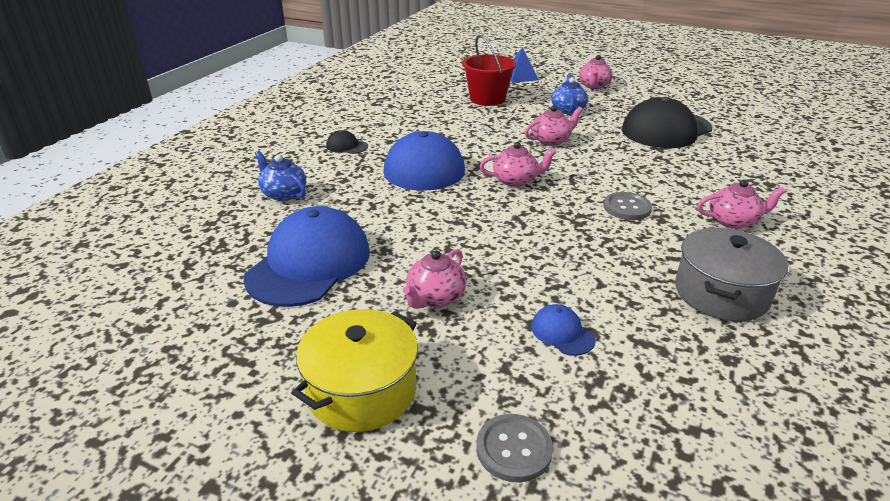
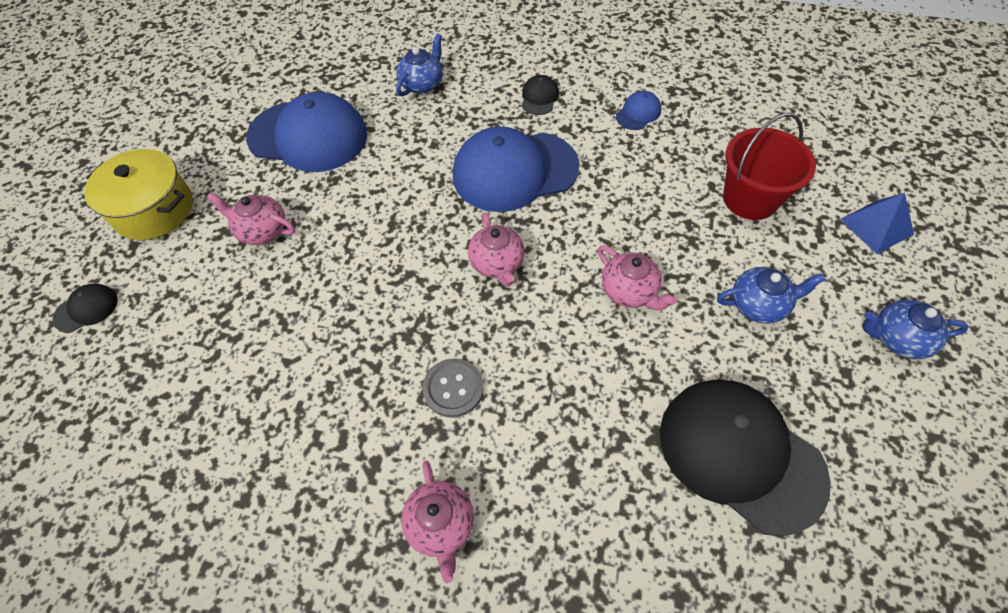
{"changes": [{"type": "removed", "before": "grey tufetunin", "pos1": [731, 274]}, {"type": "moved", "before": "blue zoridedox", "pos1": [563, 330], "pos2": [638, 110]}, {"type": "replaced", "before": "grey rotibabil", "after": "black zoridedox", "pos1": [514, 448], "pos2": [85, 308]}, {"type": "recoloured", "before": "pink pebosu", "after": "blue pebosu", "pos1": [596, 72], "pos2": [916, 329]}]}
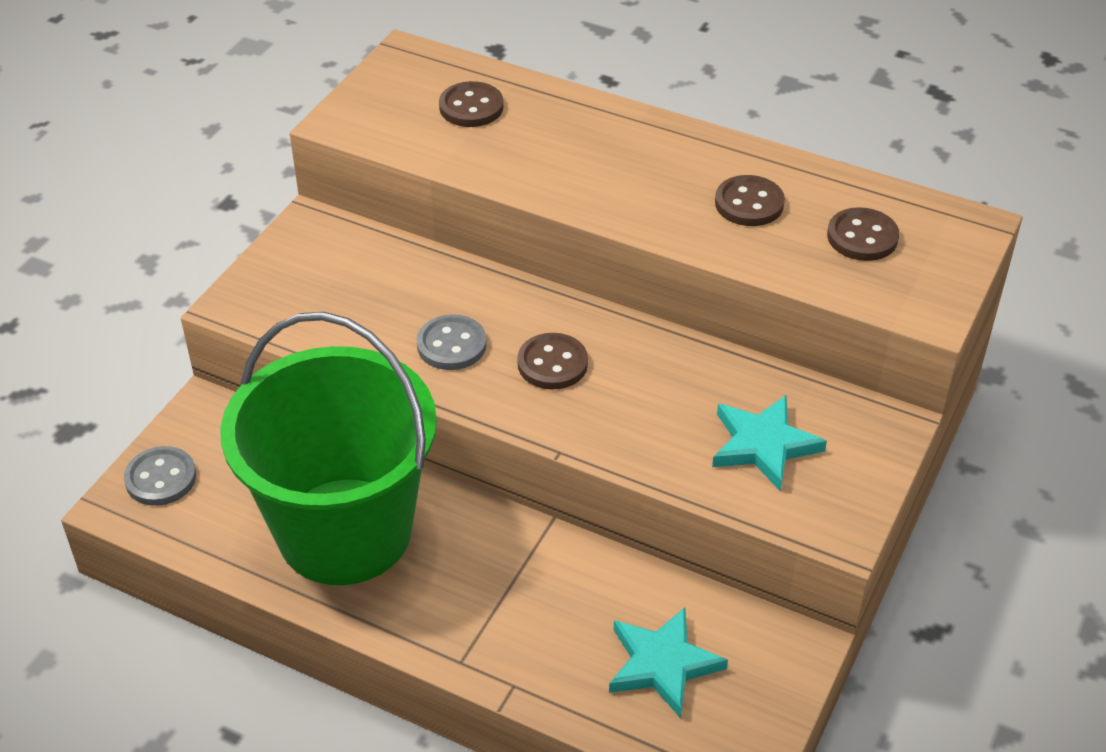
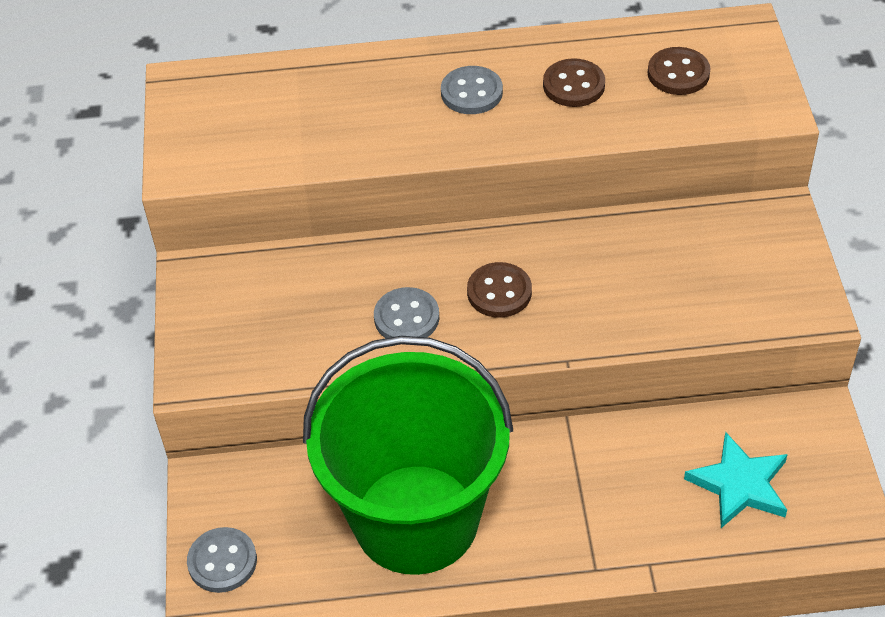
{"changes": [{"type": "removed", "before": "brown rotibabil", "pos1": [471, 104]}, {"type": "removed", "before": "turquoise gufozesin", "pos1": [769, 443]}, {"type": "added", "after": "grey rotibabil", "pos2": [472, 90]}]}
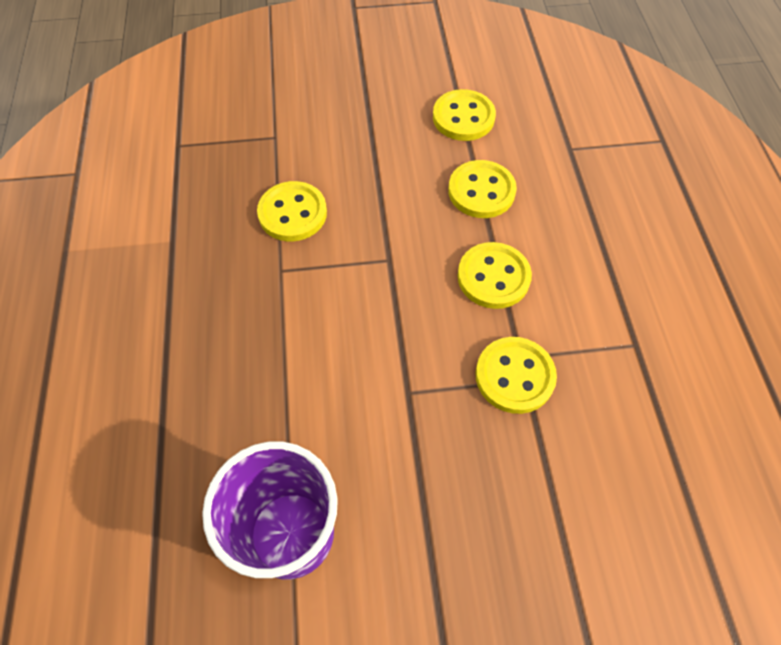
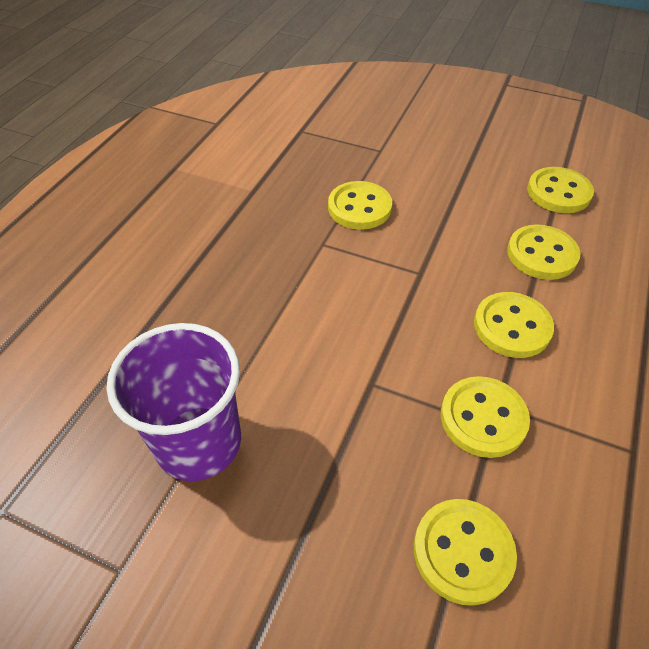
{"changes": [{"type": "added", "after": "yellow rotibabil", "pos2": [465, 552]}]}
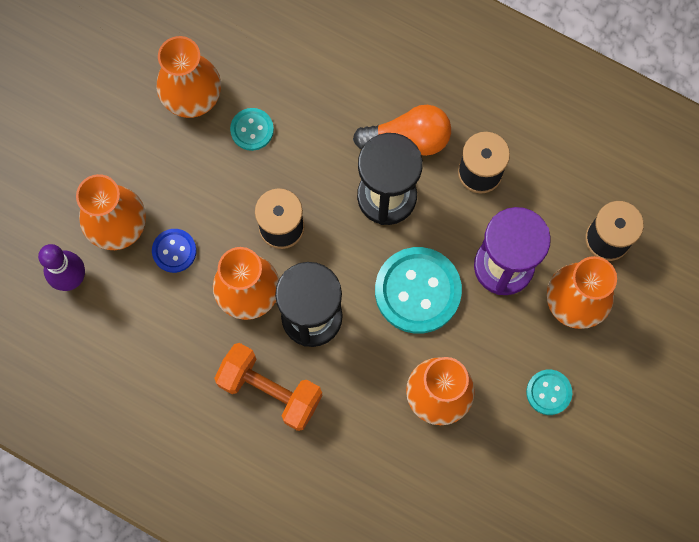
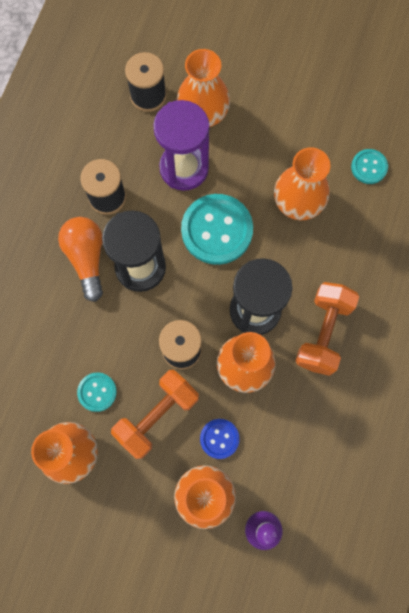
{"changes": [{"type": "added", "after": "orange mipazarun", "pos2": [155, 414]}, {"type": "moved", "before": "turquoise rotibabil", "pos1": [549, 392], "pos2": [369, 166]}]}
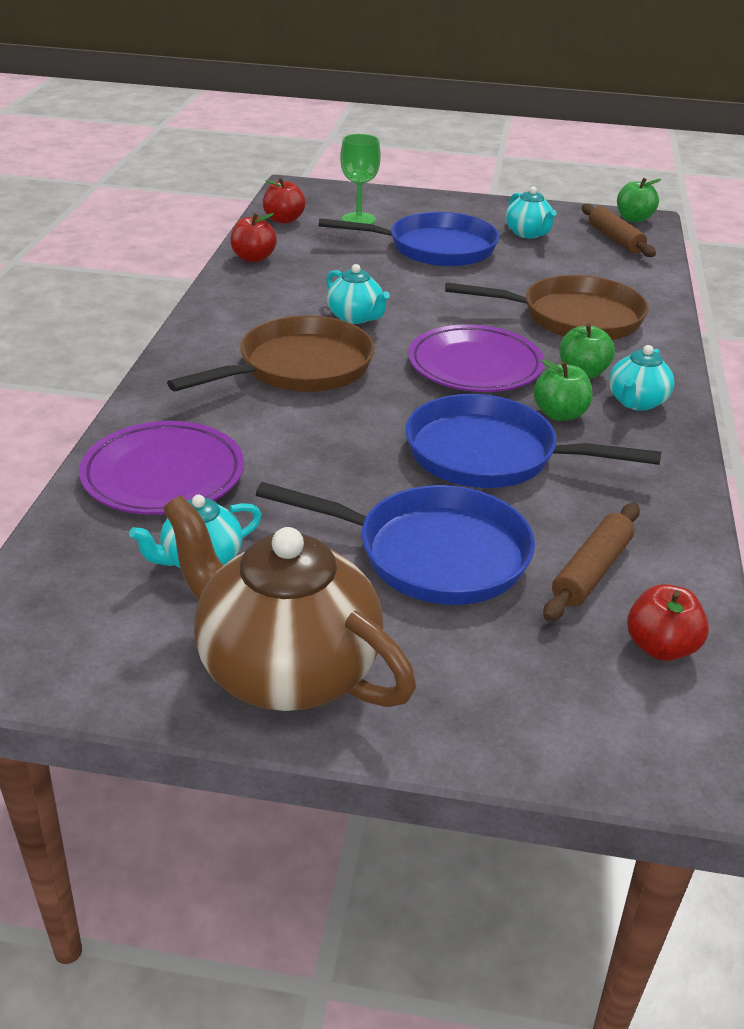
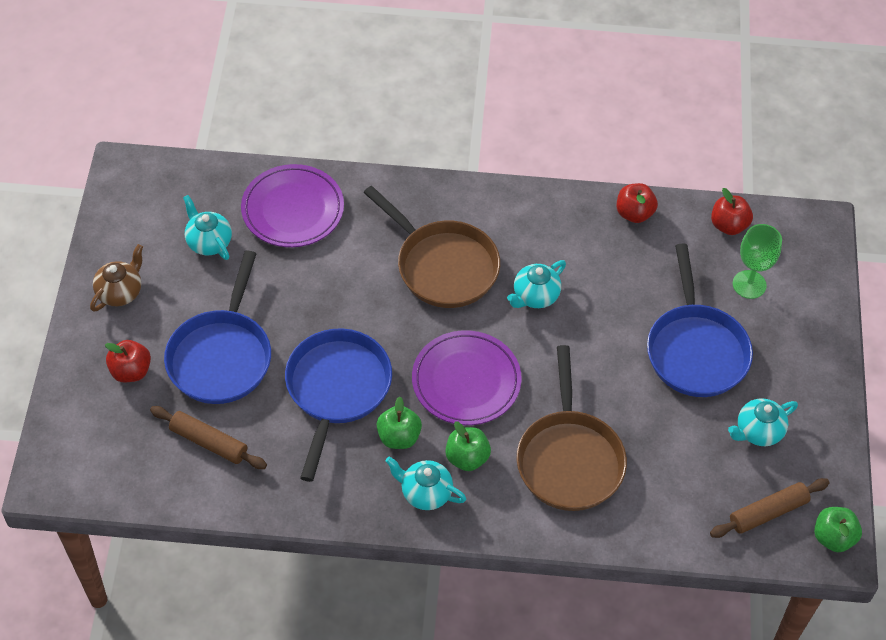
{"changes": [{"type": "moved", "before": "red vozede", "pos1": [668, 622], "pos2": [128, 361]}, {"type": "resized", "before": "brown pebosu", "pos1": [289, 603], "pos2": [116, 278], "scale": 0.5}]}
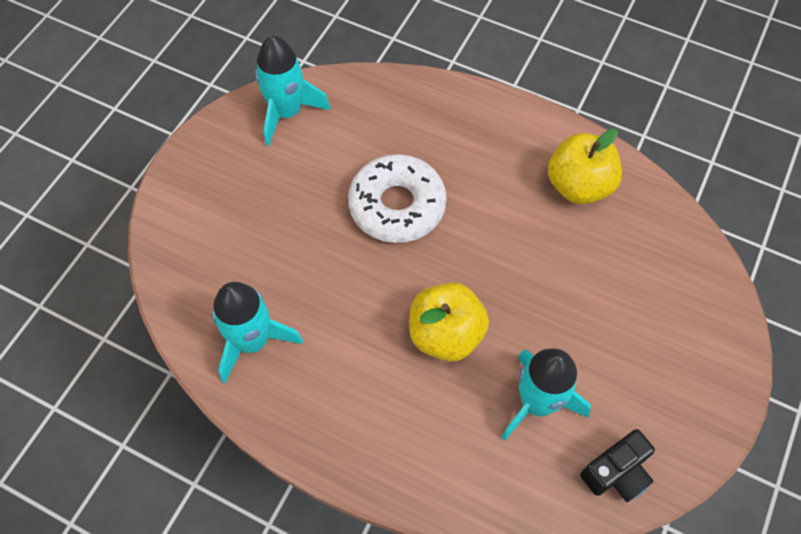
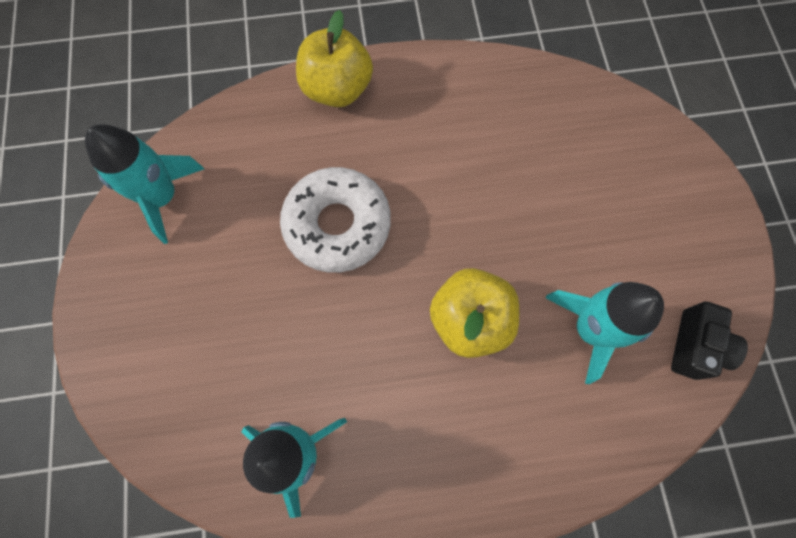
{"changes": [{"type": "moved", "before": "yellow vozede", "pos1": [585, 166], "pos2": [334, 58]}]}
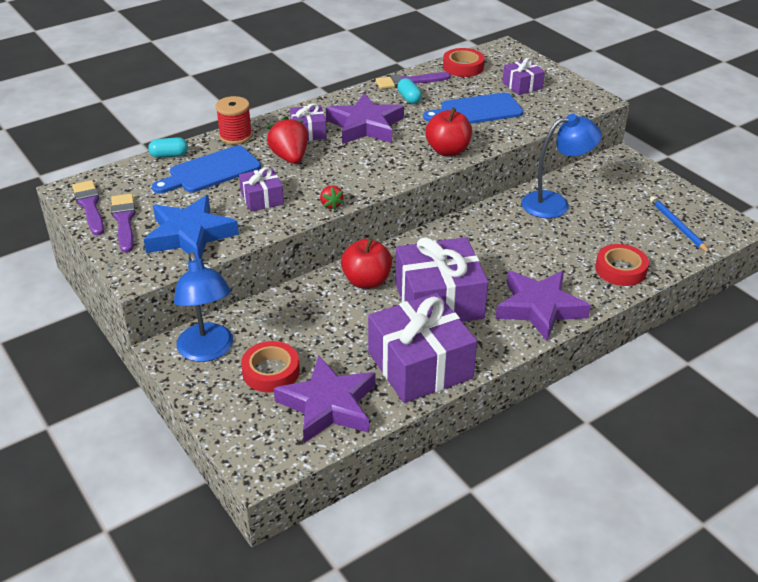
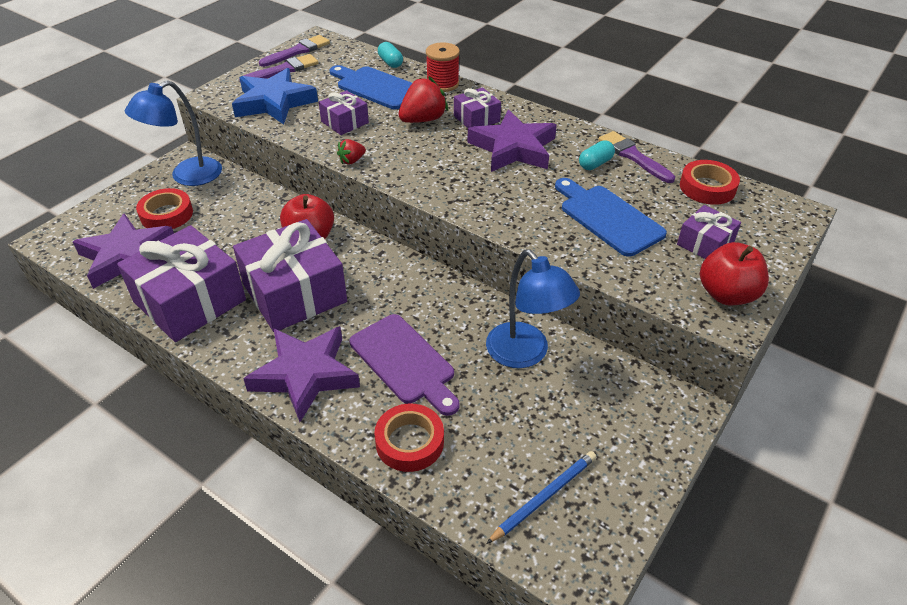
{"changes": [{"type": "added", "after": "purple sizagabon", "pos2": [405, 365]}, {"type": "moved", "before": "red vozede", "pos1": [448, 132], "pos2": [734, 273]}]}
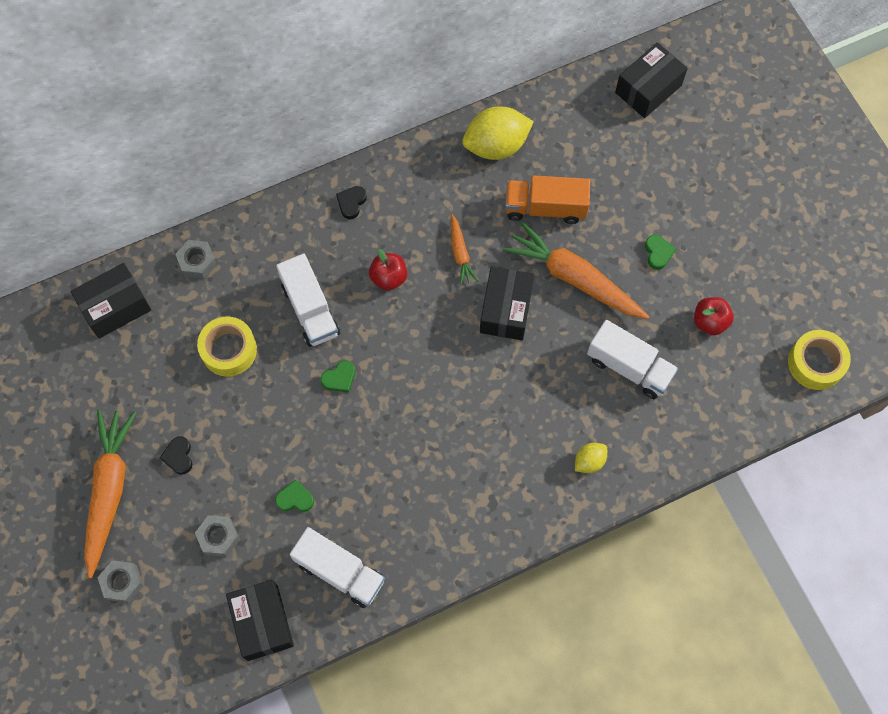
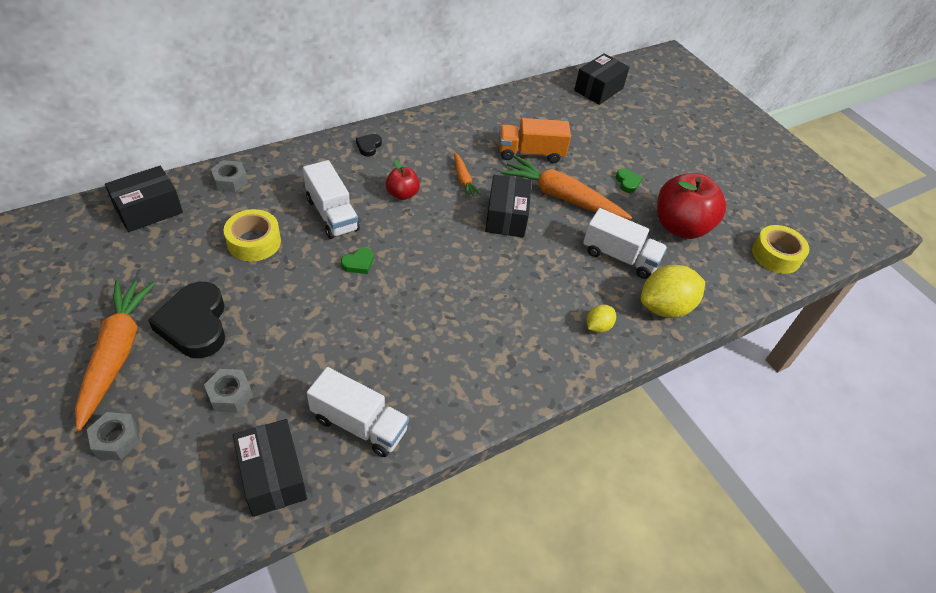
{"changes": [{"type": "removed", "before": "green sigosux", "pos1": [294, 496]}, {"type": "moved", "before": "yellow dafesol", "pos1": [498, 133], "pos2": [673, 291]}, {"type": "resized", "before": "black sigosux", "pos1": [176, 455], "pos2": [186, 320], "scale": 2.22}, {"type": "resized", "before": "red vozede", "pos1": [714, 316], "pos2": [691, 206], "scale": 1.96}]}
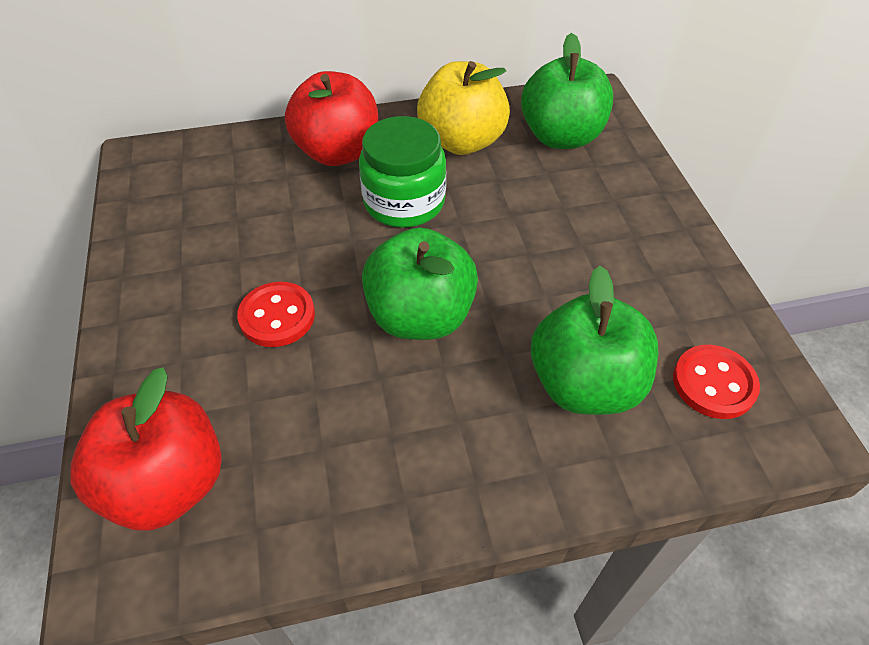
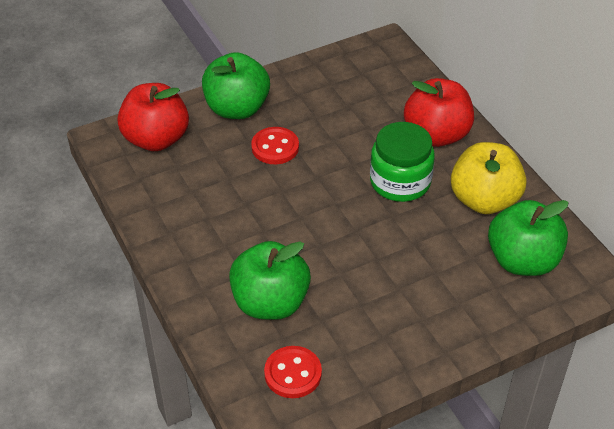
{"changes": [{"type": "moved", "before": "green vozede", "pos1": [420, 283], "pos2": [236, 85]}]}
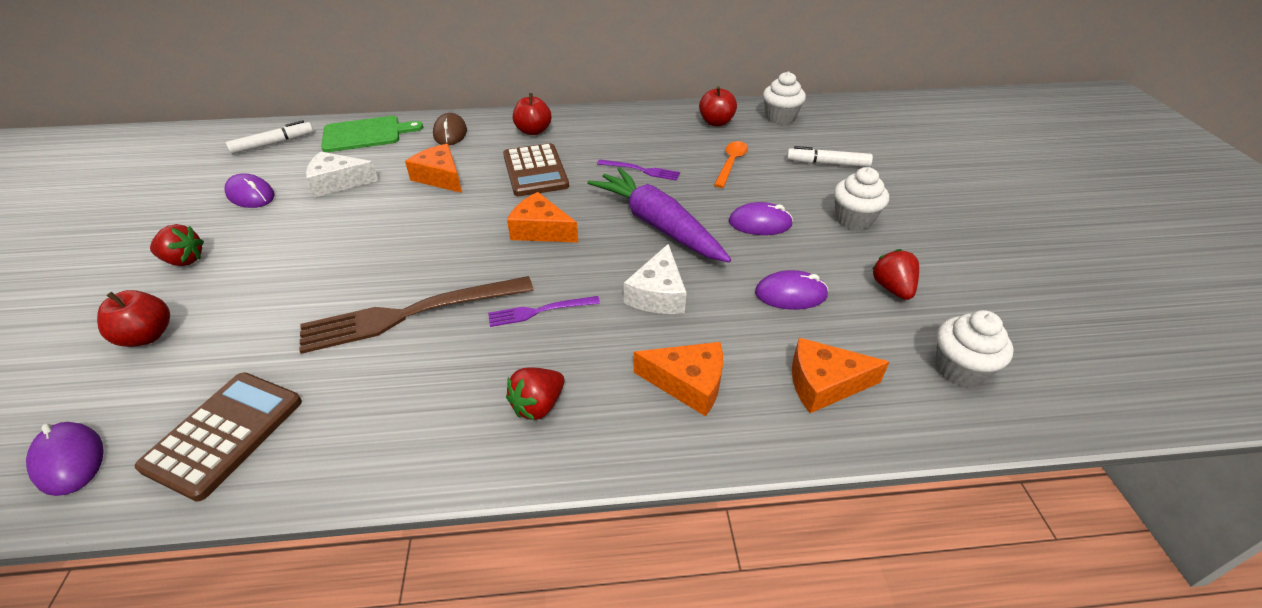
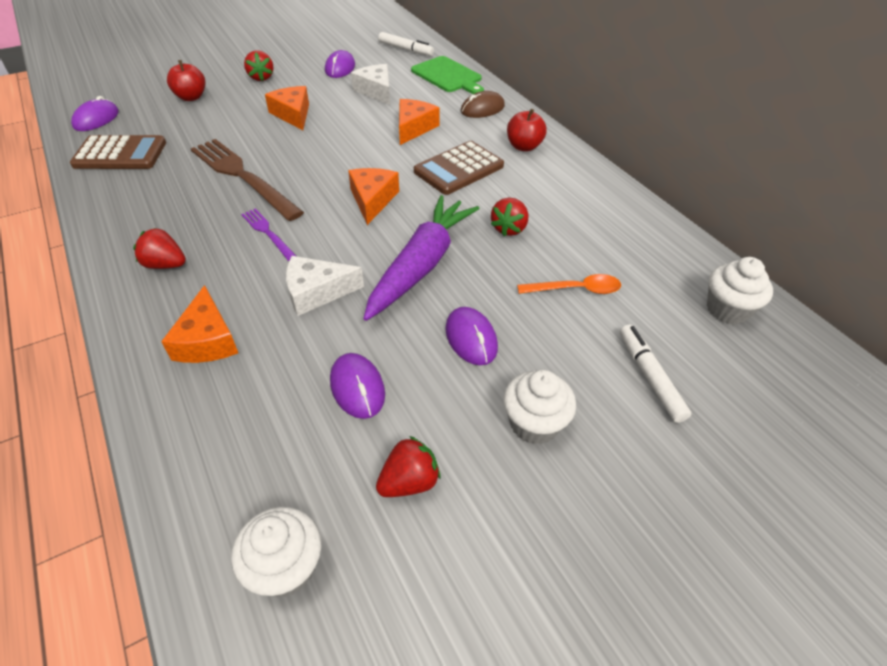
{"changes": [{"type": "removed", "before": "red vozede", "pos1": [718, 106]}, {"type": "moved", "before": "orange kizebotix", "pos1": [840, 375], "pos2": [287, 108]}, {"type": "replaced", "before": "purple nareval", "after": "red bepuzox", "pos1": [638, 170], "pos2": [510, 217]}]}
